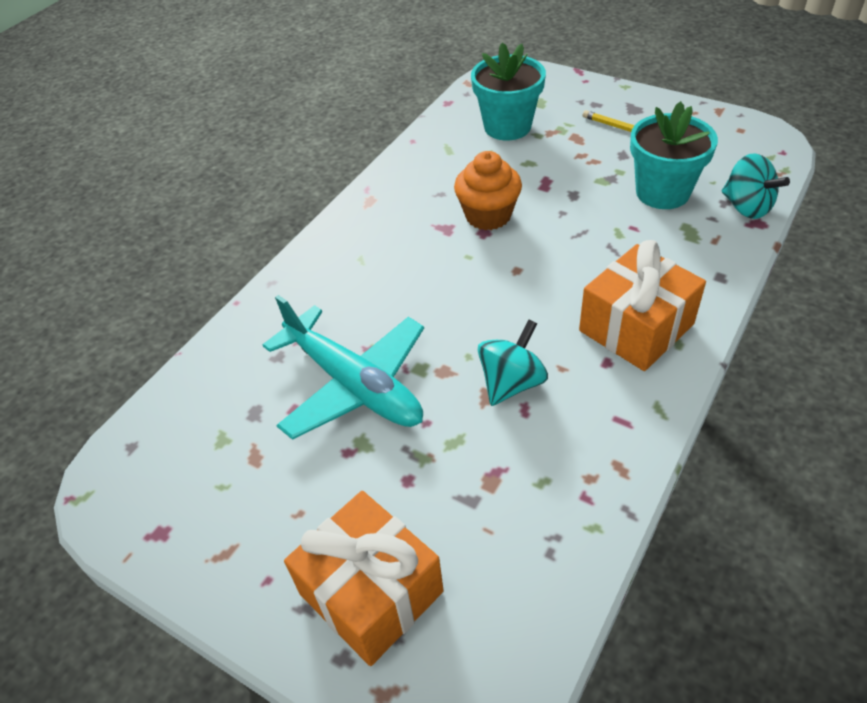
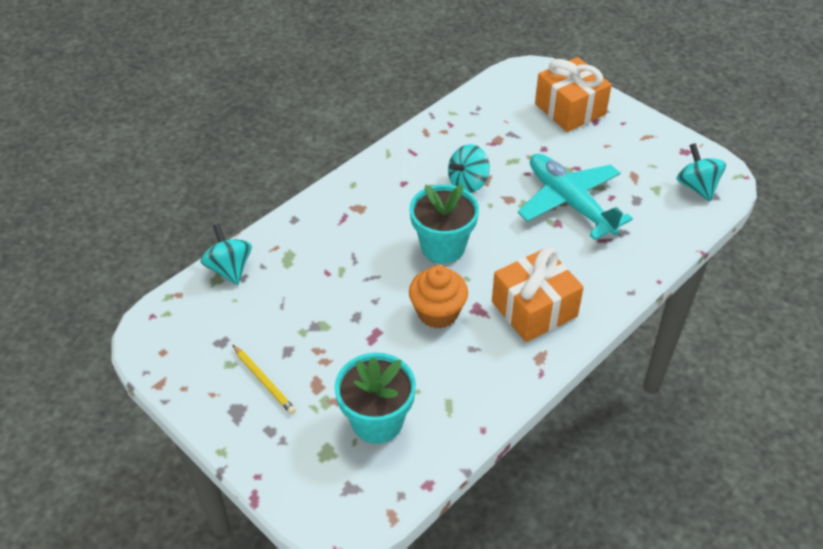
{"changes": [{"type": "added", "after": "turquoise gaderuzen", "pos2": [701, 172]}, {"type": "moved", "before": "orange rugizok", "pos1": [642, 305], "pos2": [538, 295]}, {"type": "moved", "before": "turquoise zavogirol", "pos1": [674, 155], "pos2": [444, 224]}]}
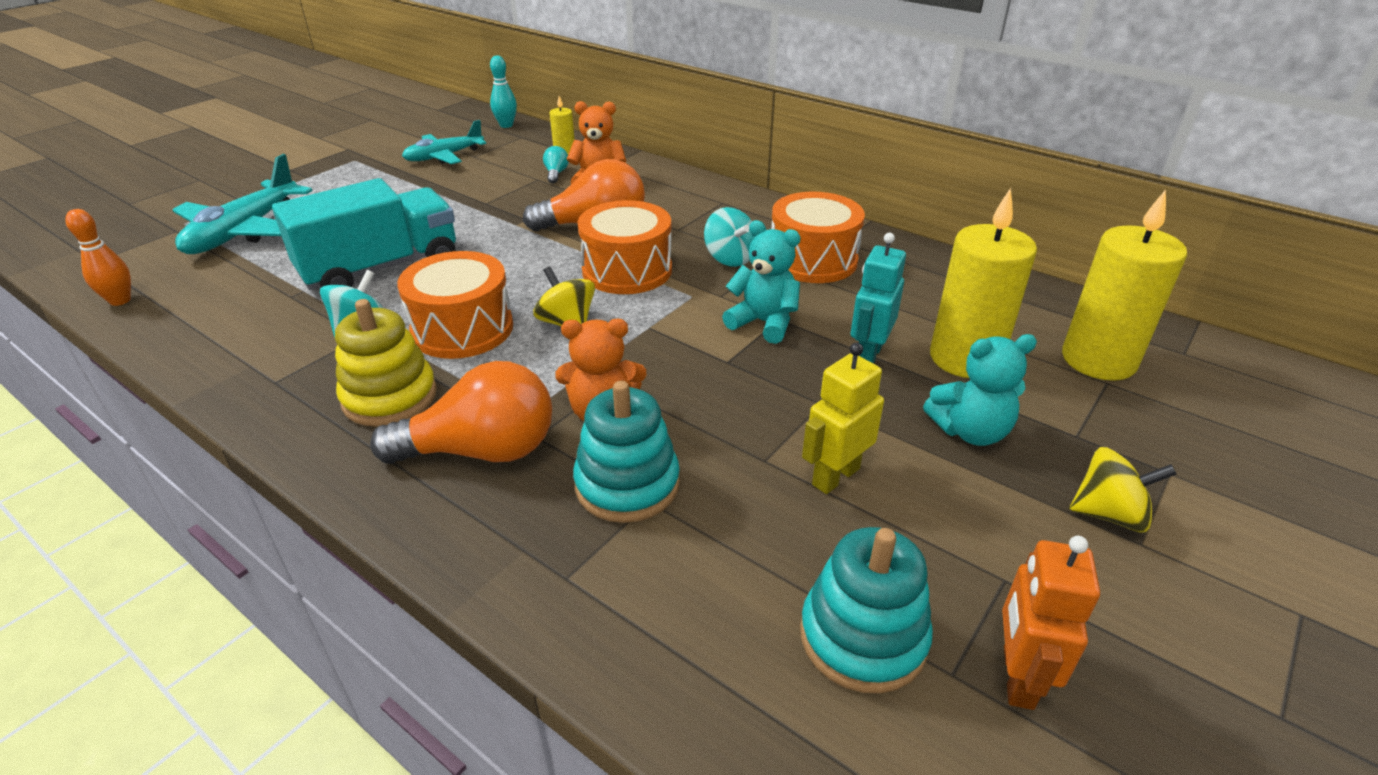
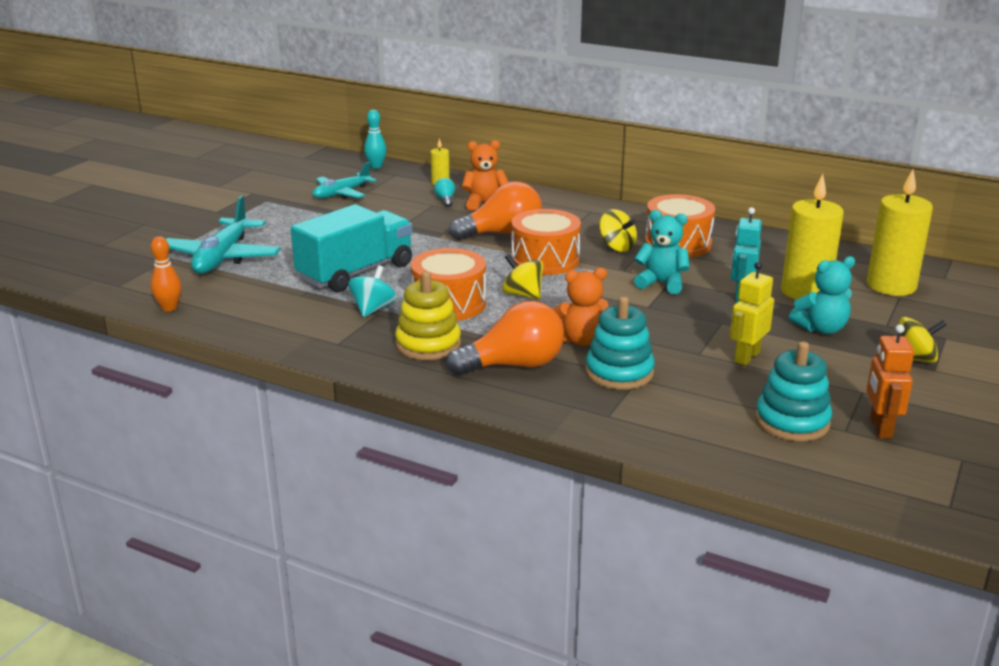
{"changes": [{"type": "recoloured", "before": "turquoise gaderuzen", "after": "yellow gaderuzen", "pos1": [729, 237], "pos2": [618, 230]}]}
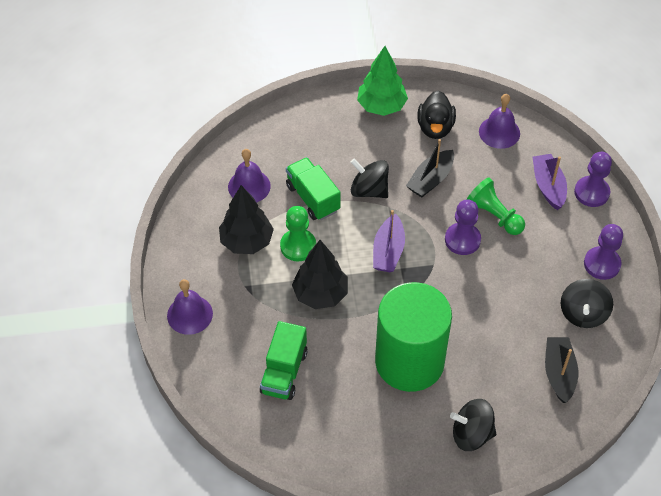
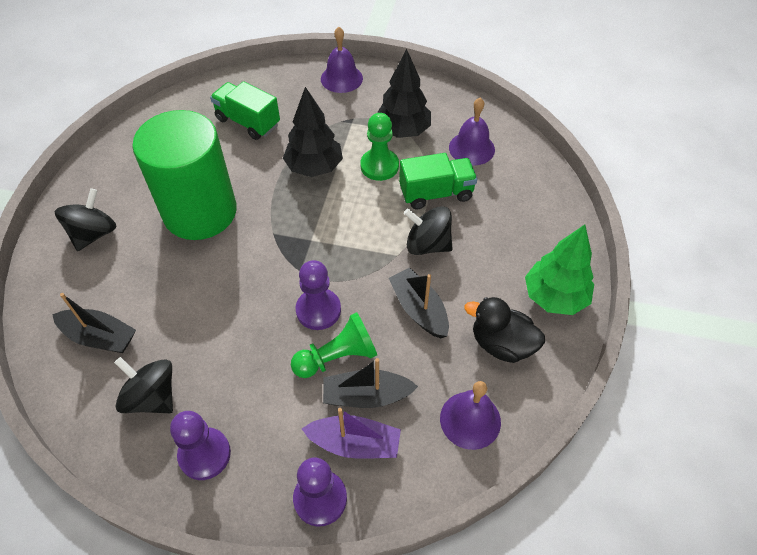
{"changes": [{"type": "removed", "before": "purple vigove", "pos1": [389, 241]}, {"type": "added", "after": "black vigove", "pos2": [370, 383]}, {"type": "turned", "before": "black gaderuzen", "pos1": [370, 178], "pos2": [428, 230], "turn": -120}]}
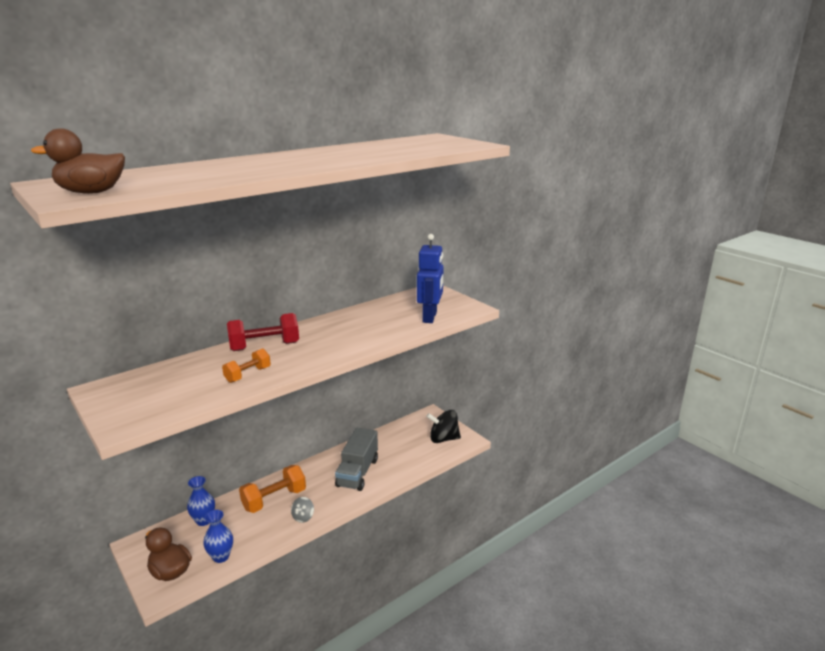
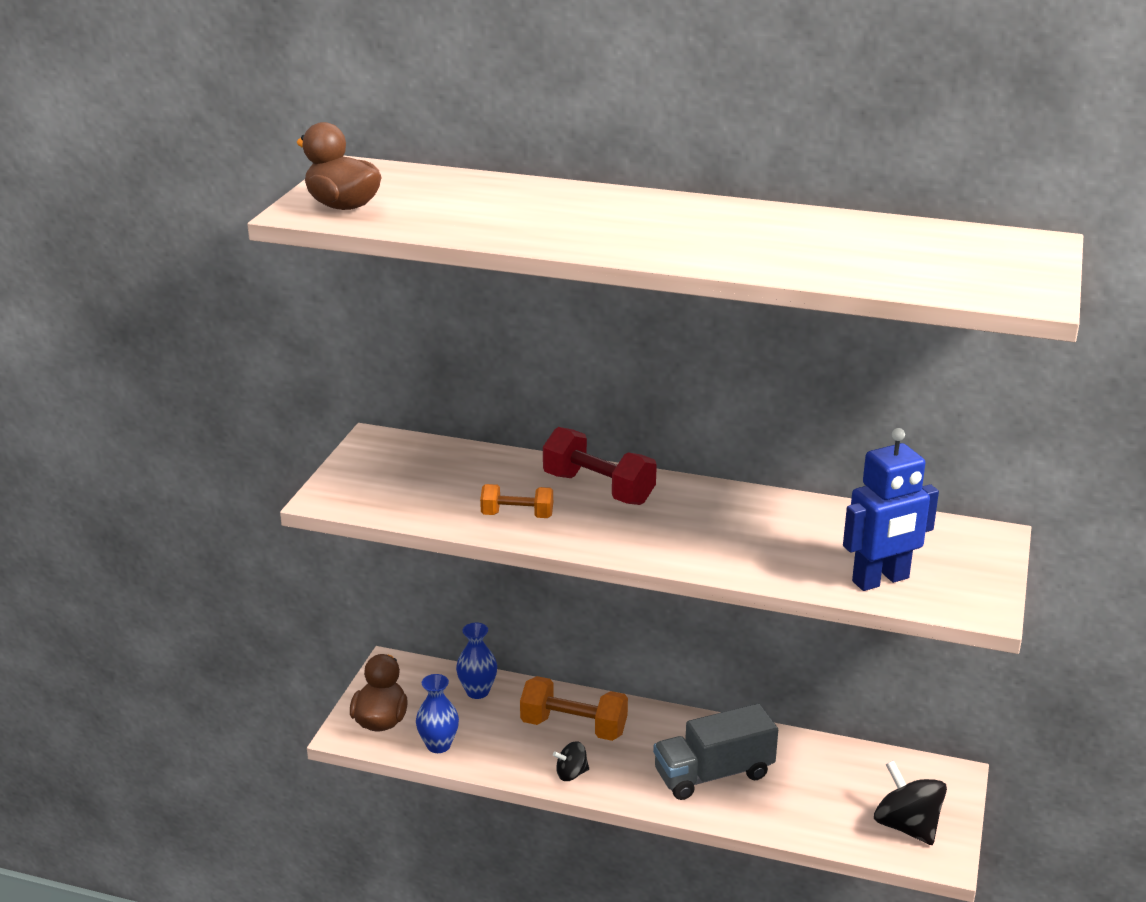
{"changes": [{"type": "recoloured", "before": "grey gaderuzen", "after": "black gaderuzen", "pos1": [302, 510], "pos2": [571, 761]}]}
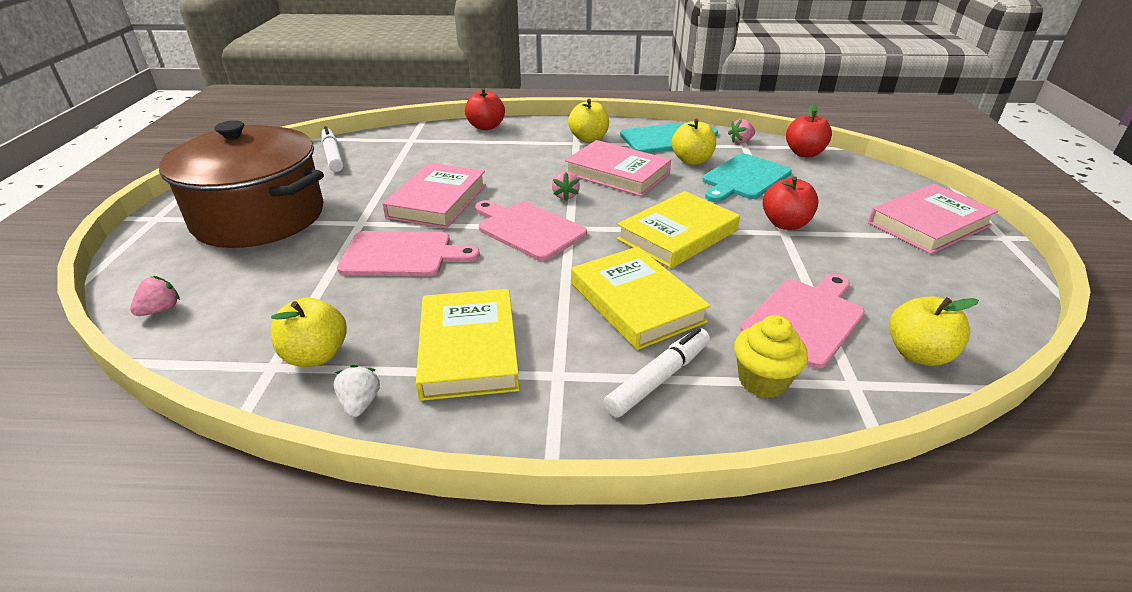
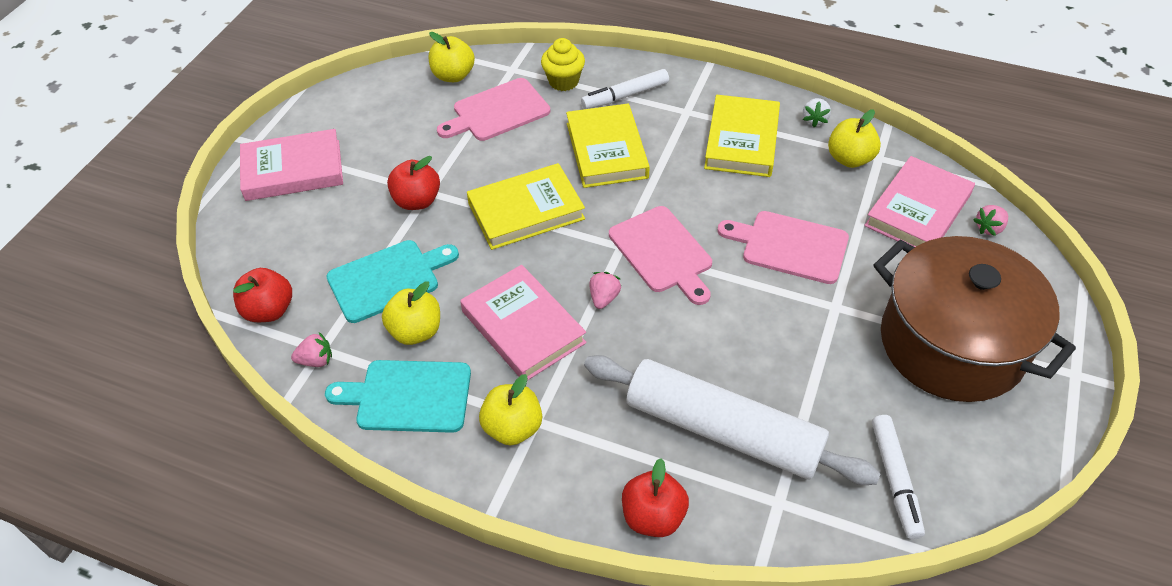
{"changes": [{"type": "added", "after": "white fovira", "pos2": [732, 420]}, {"type": "moved", "before": "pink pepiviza", "pos1": [434, 195], "pos2": [919, 201]}]}
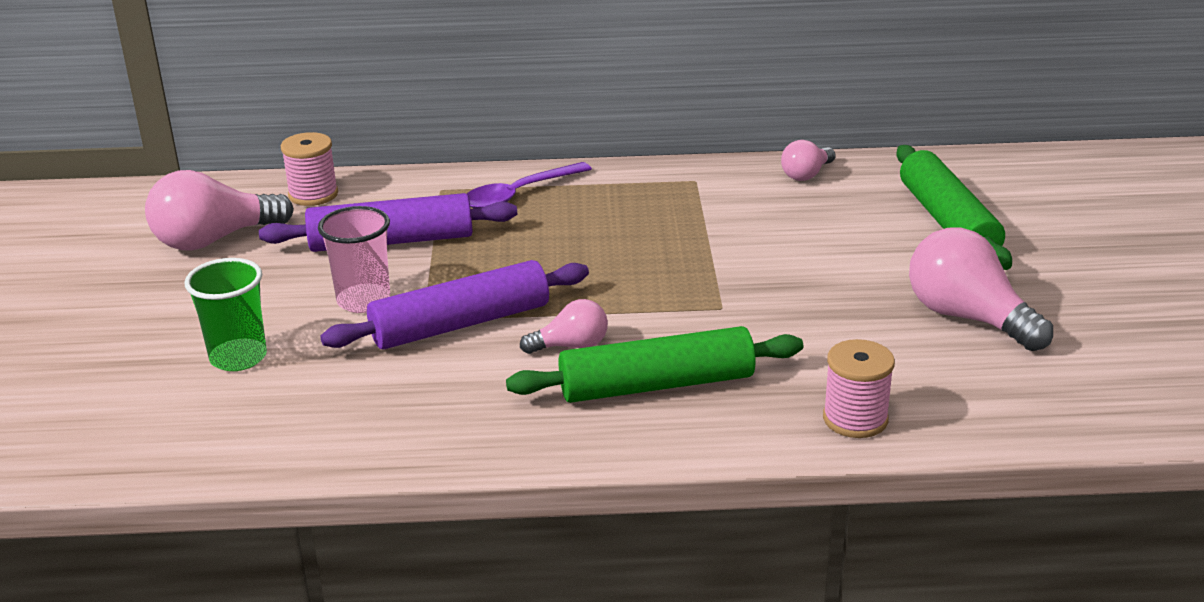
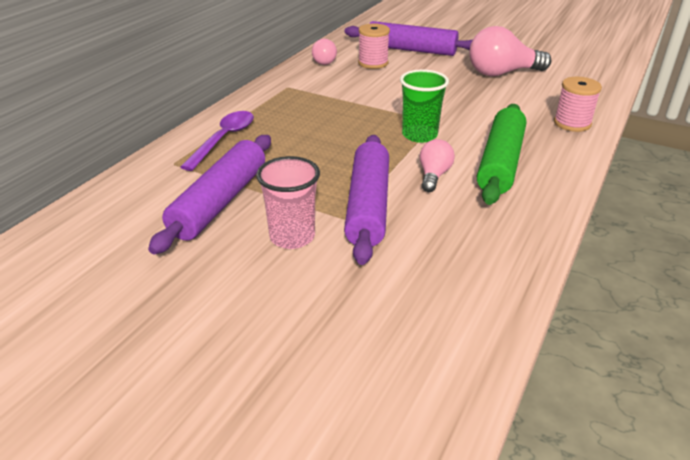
{"changes": [{"type": "removed", "before": "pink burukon", "pos1": [219, 210]}, {"type": "moved", "before": "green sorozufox", "pos1": [225, 314], "pos2": [424, 106]}, {"type": "moved", "before": "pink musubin", "pos1": [309, 169], "pos2": [374, 46]}, {"type": "recoloured", "before": "green fovira", "after": "purple fovira", "pos1": [954, 207], "pos2": [408, 38]}, {"type": "turned", "before": "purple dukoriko", "pos1": [529, 185], "pos2": [217, 141], "turn": -150}]}
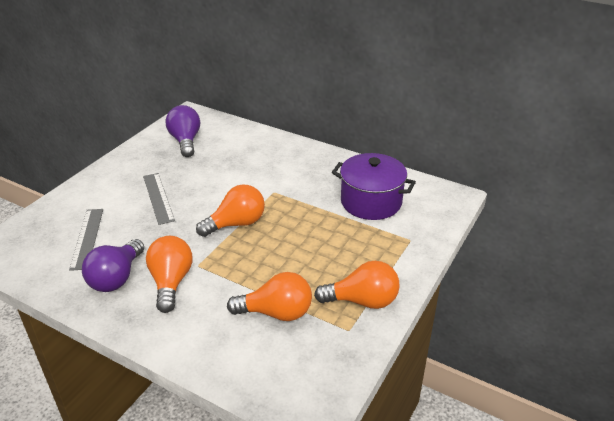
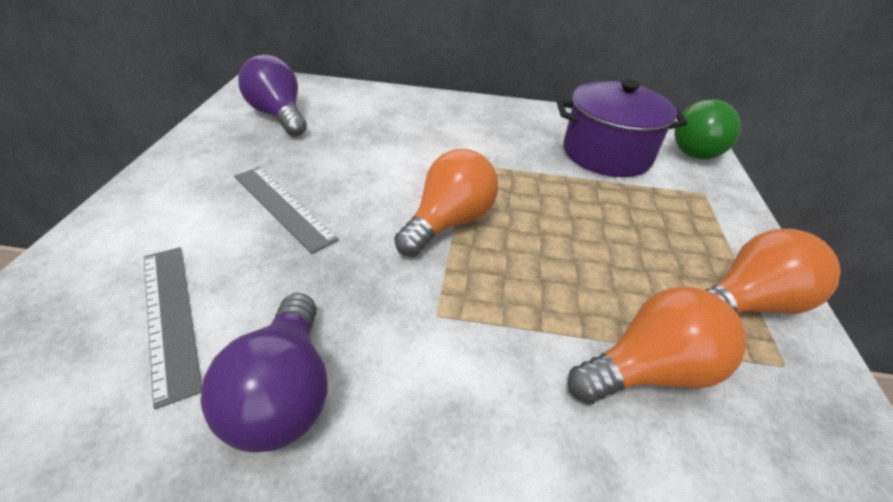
{"changes": [{"type": "removed", "before": "orange burukon", "pos1": [169, 274]}, {"type": "added", "after": "green burukon", "pos2": [707, 129]}]}
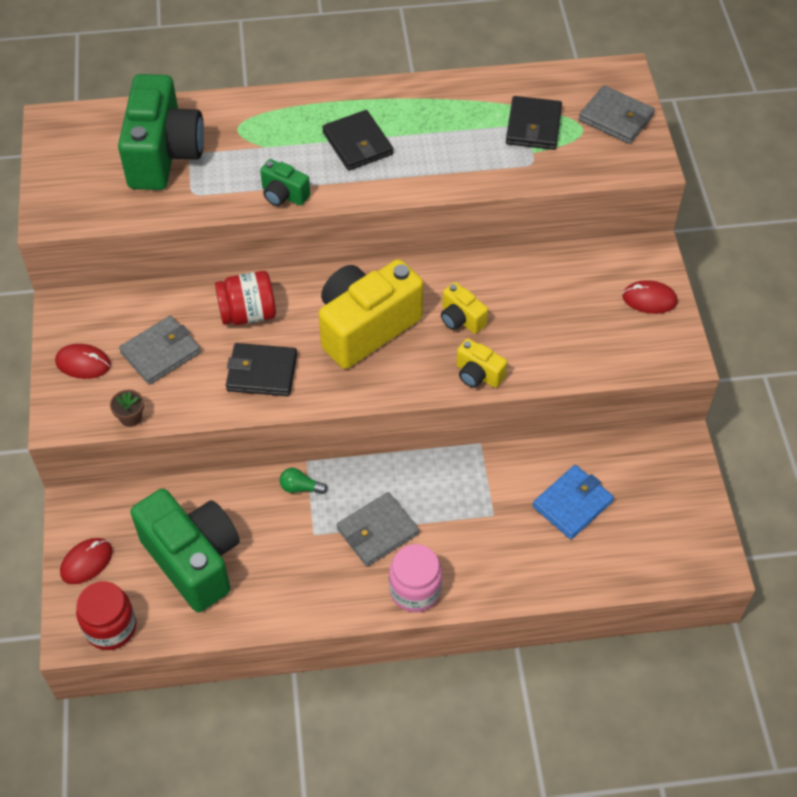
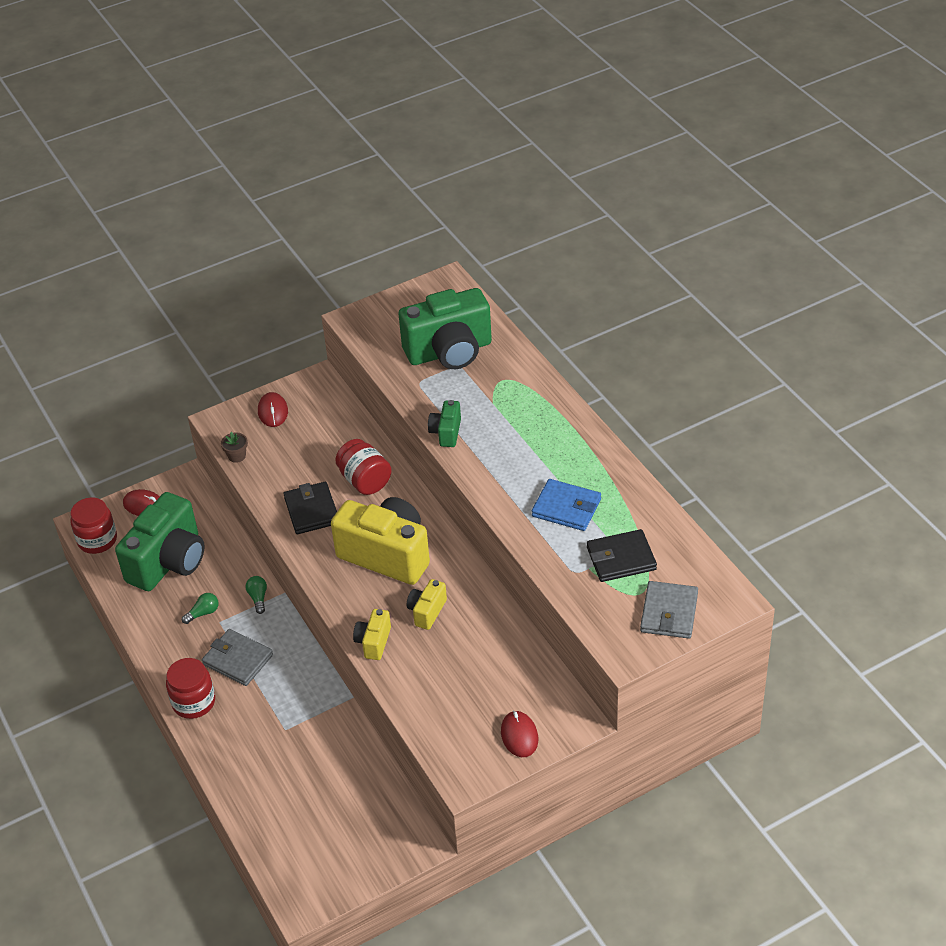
{"changes": [{"type": "removed", "before": "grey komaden", "pos1": [160, 350]}, {"type": "removed", "before": "black komaden", "pos1": [357, 140]}, {"type": "added", "after": "green burukon", "pos2": [200, 608]}, {"type": "moved", "before": "blue komaden", "pos1": [573, 502], "pos2": [566, 505]}, {"type": "recoloured", "before": "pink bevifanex", "after": "red bevifanex", "pos1": [415, 578], "pos2": [190, 688]}]}
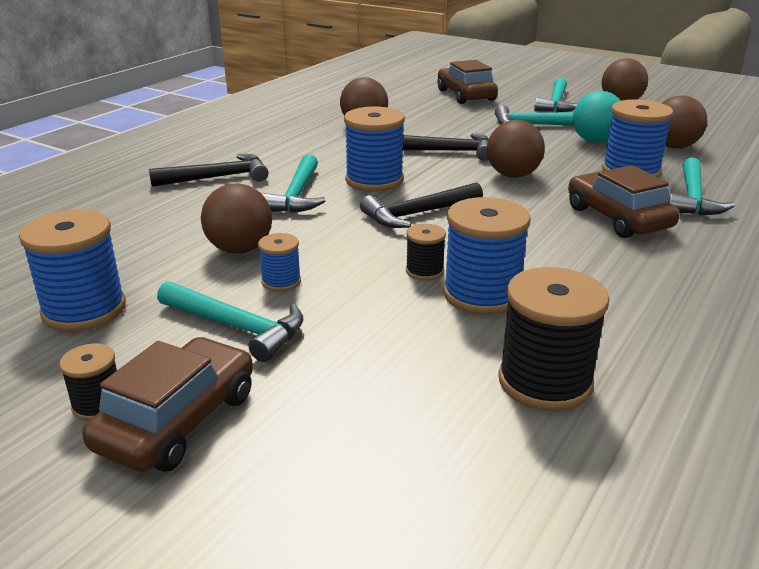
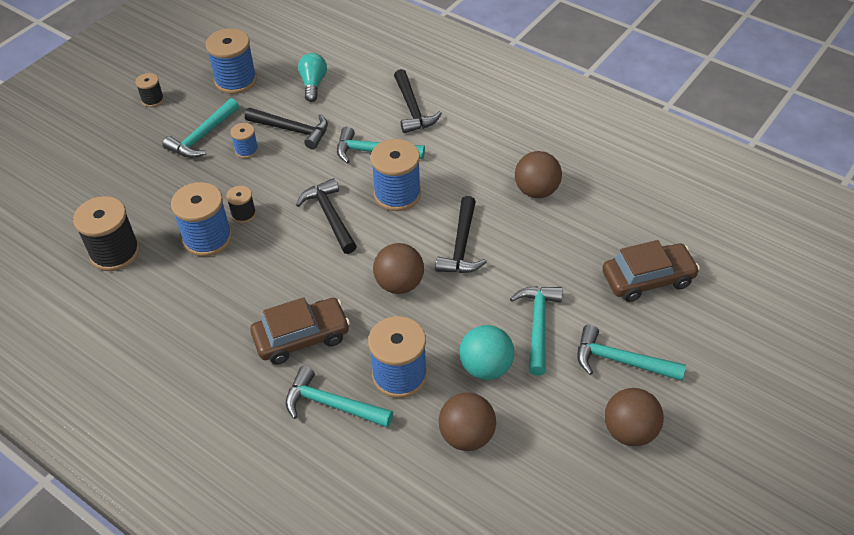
{"changes": [{"type": "removed", "before": "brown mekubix", "pos1": [167, 404]}, {"type": "added", "after": "turquoise burukon", "pos2": [312, 77]}, {"type": "replaced", "before": "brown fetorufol", "after": "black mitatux", "pos1": [236, 218], "pos2": [286, 129]}]}
